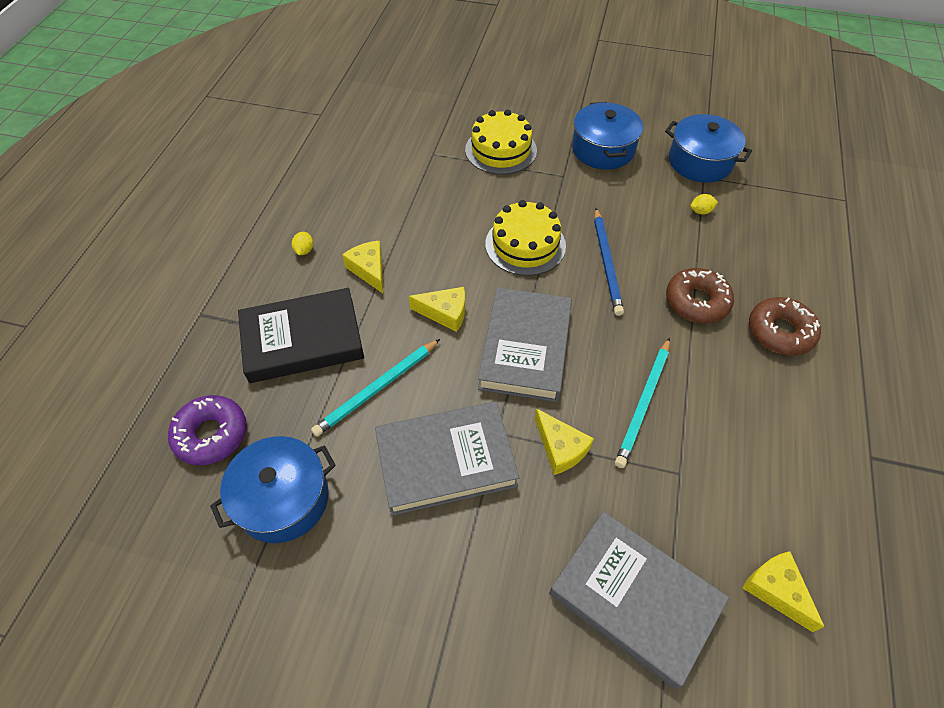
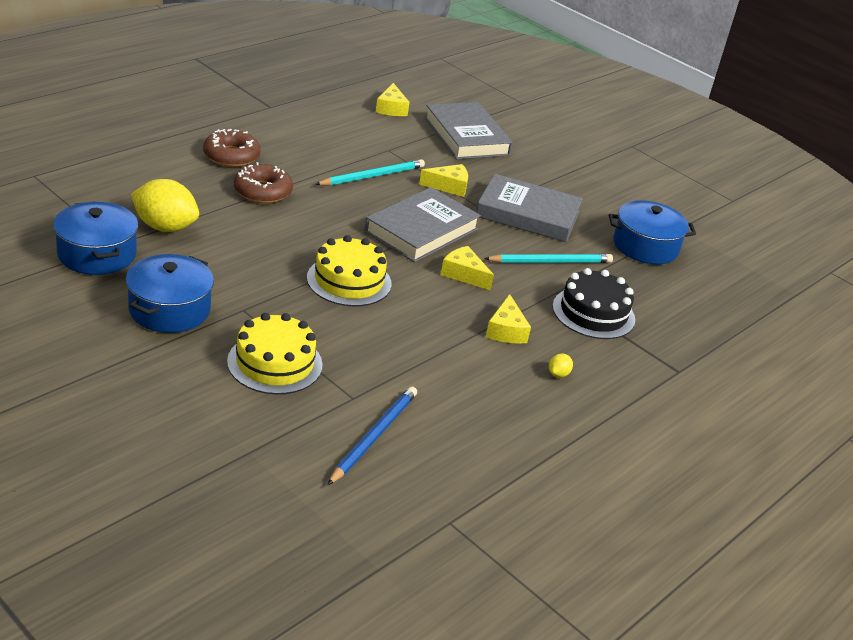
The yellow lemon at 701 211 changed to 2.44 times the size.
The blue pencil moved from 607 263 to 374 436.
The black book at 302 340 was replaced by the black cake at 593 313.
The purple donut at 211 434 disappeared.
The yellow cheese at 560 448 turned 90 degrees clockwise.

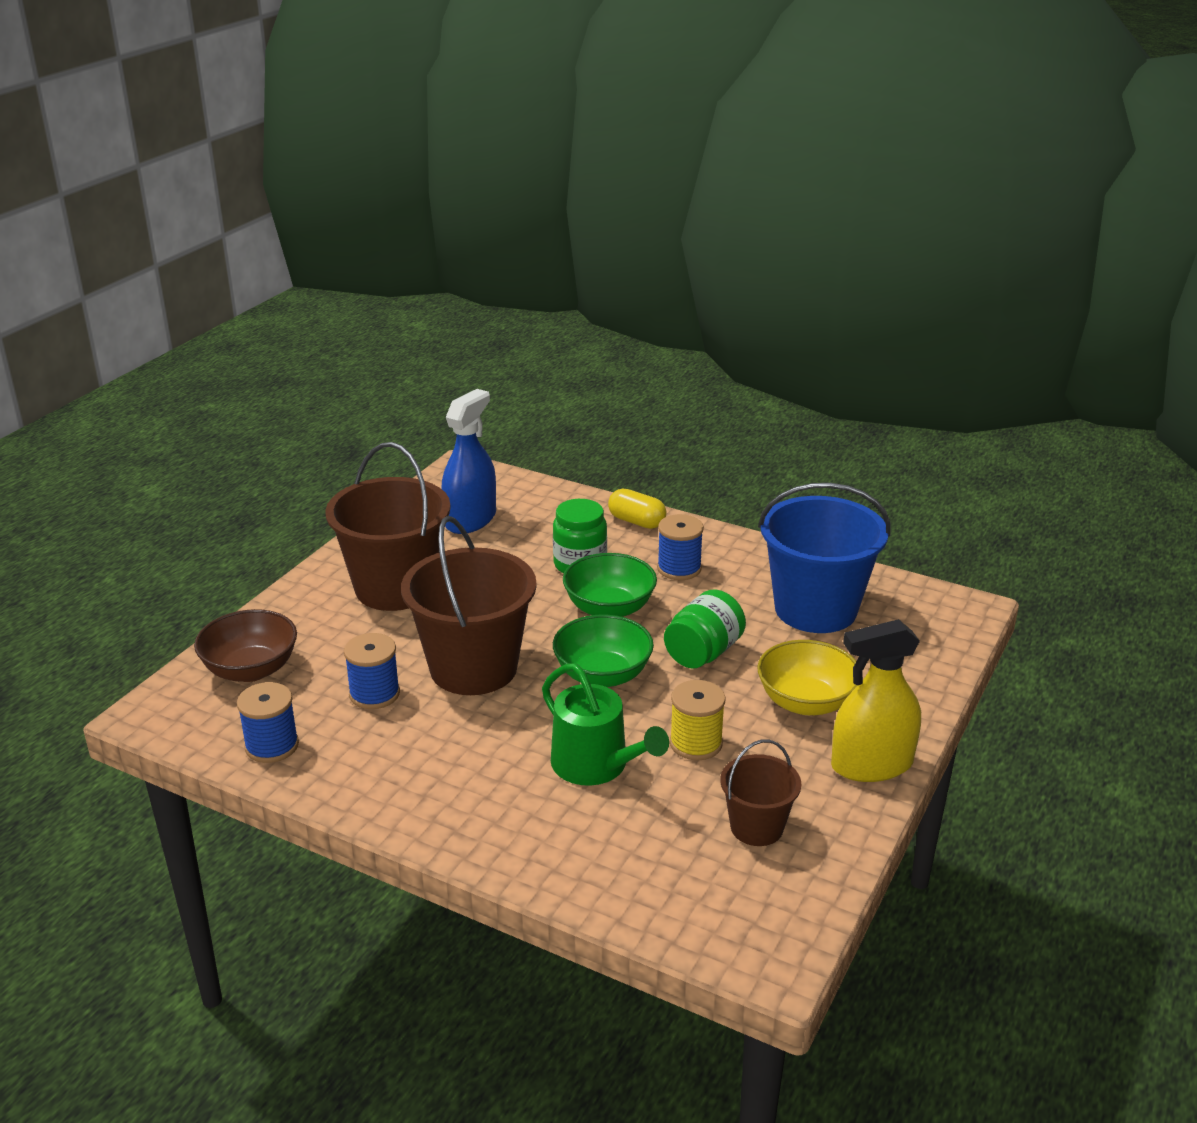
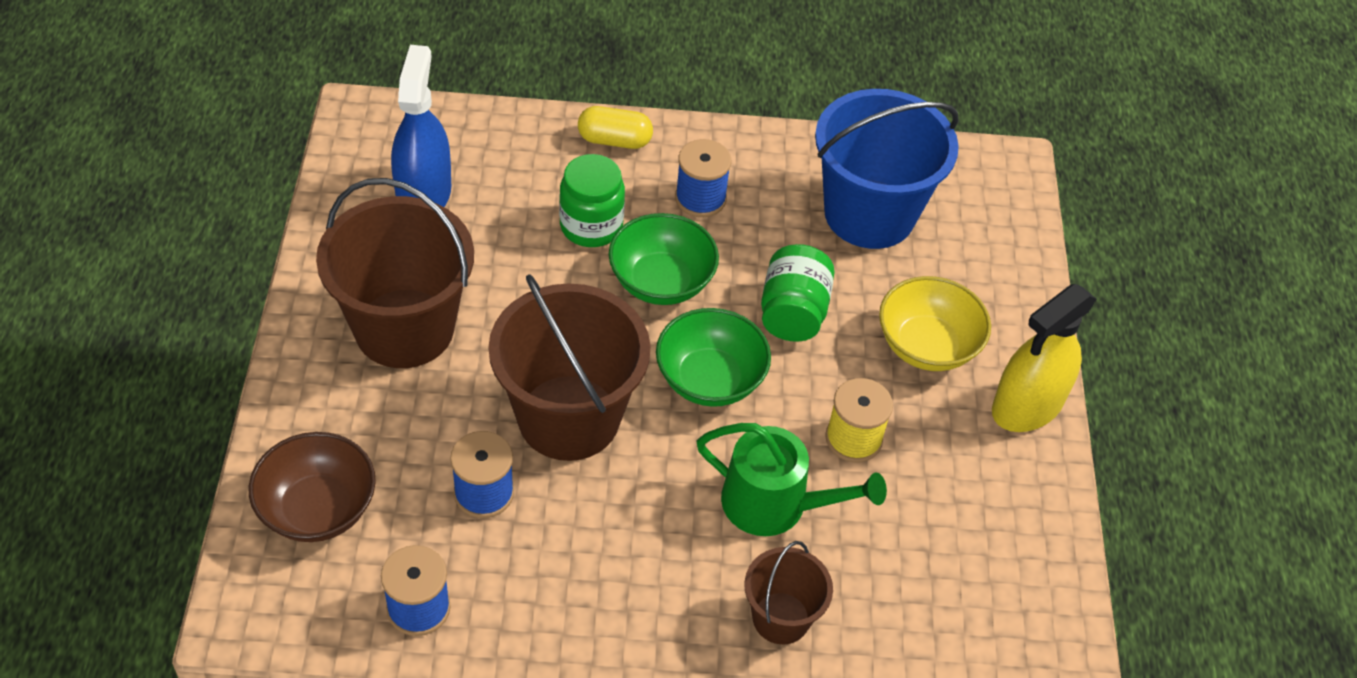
The brown bucket moved from 756 827 to 781 618.

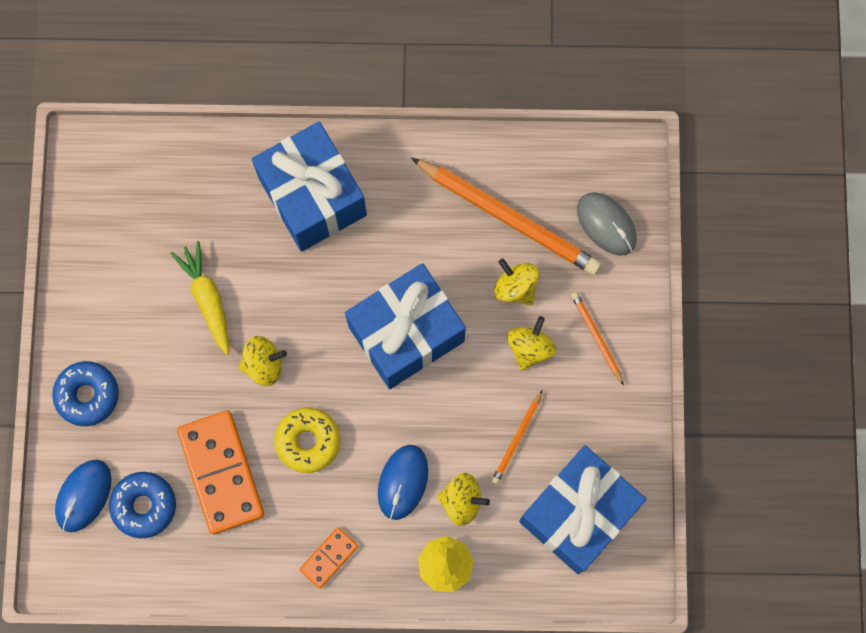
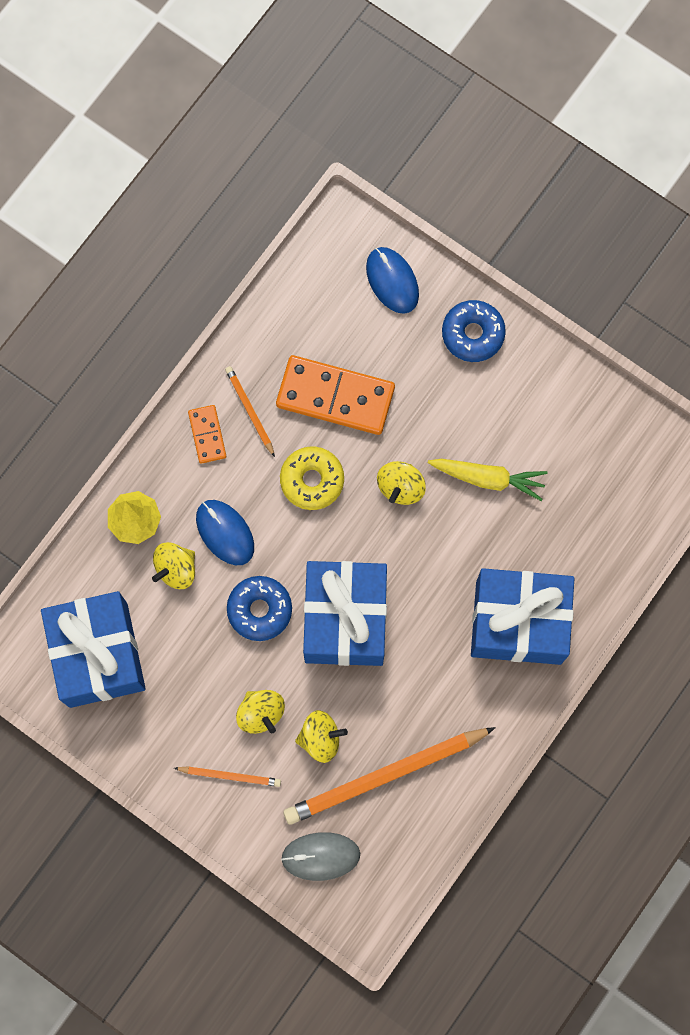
The orange pencil moved from 517 439 to 250 411.
The blue donut moved from 144 505 to 259 610.

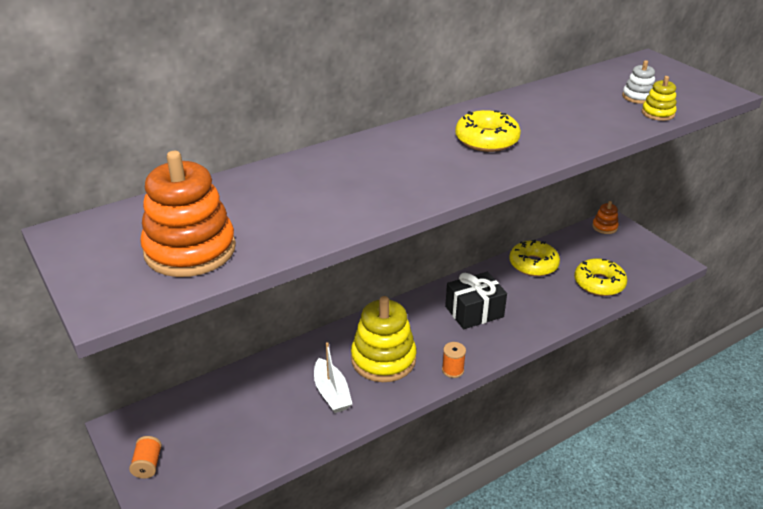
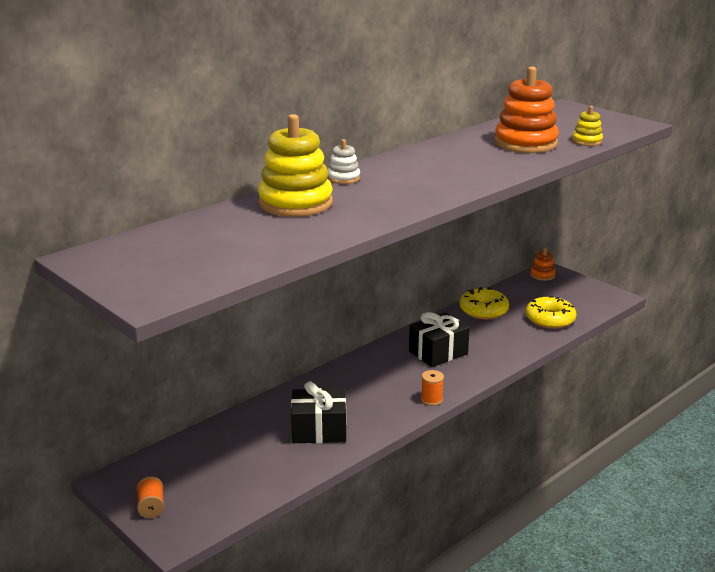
The white stacking toy moved from 638 97 to 343 178.
The yellow donut at 486 140 disappeared.
The orange stacking toy moved from 190 250 to 525 143.
The yellow stacking toy moved from 383 359 to 295 203.
The white boat at 331 393 was replaced by the black gift at 319 430.

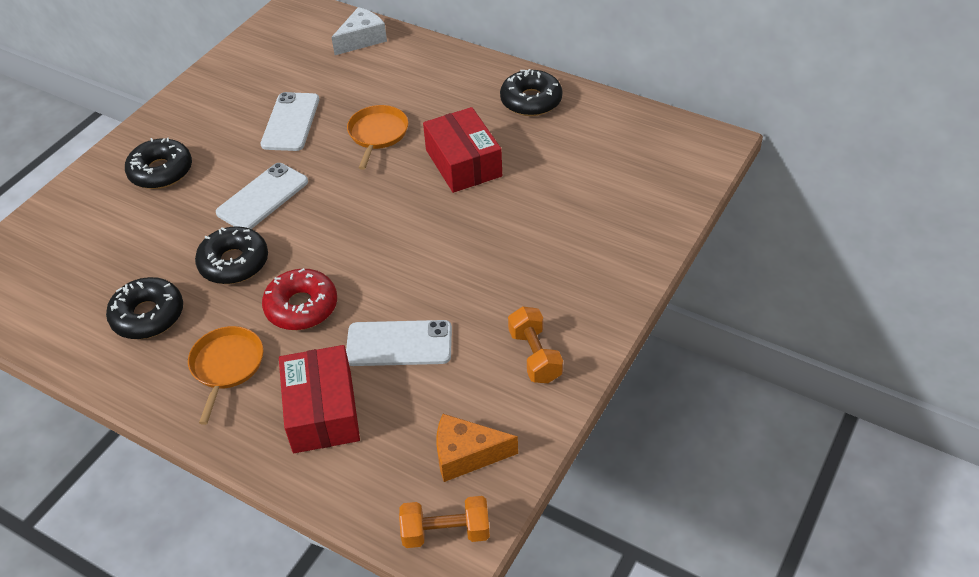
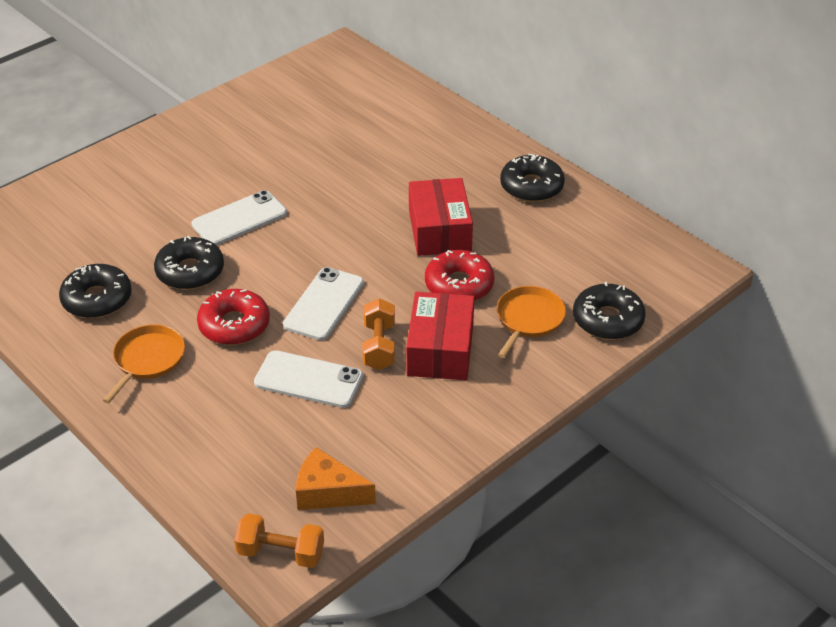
The white cheese at 362 39 disappeared.
The white phone moved from 291 122 to 324 304.
The orange pan moved from 377 134 to 528 319.
The black donut moved from 161 171 to 607 320.
The orange dumbbell moved from 535 356 to 379 346.
The red box moved from 322 411 to 440 350.
The red donut at 459 285 appeared.

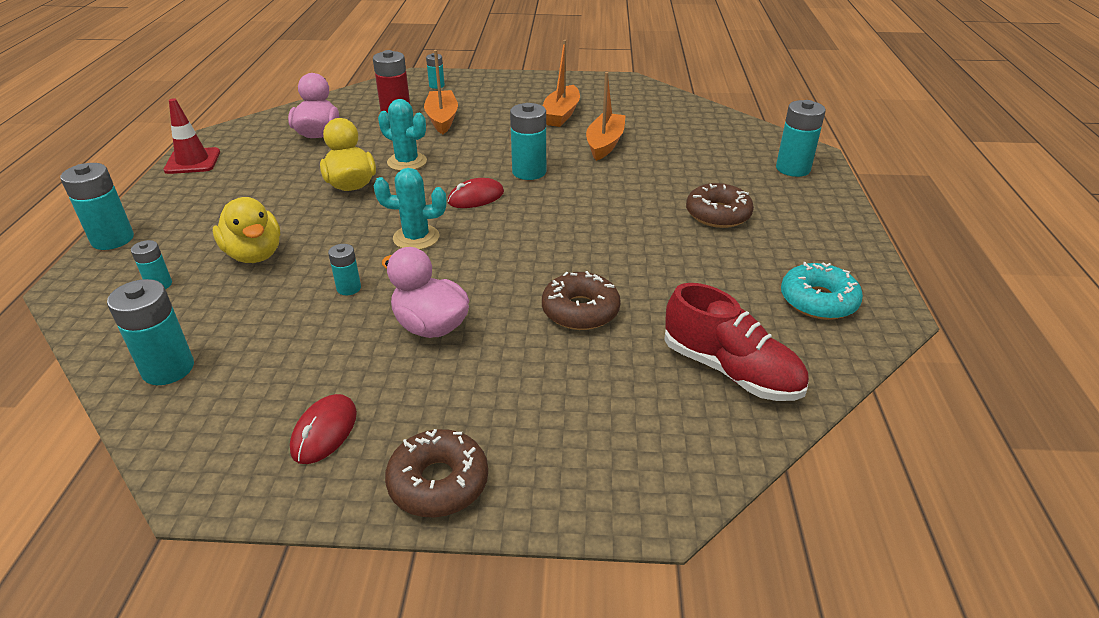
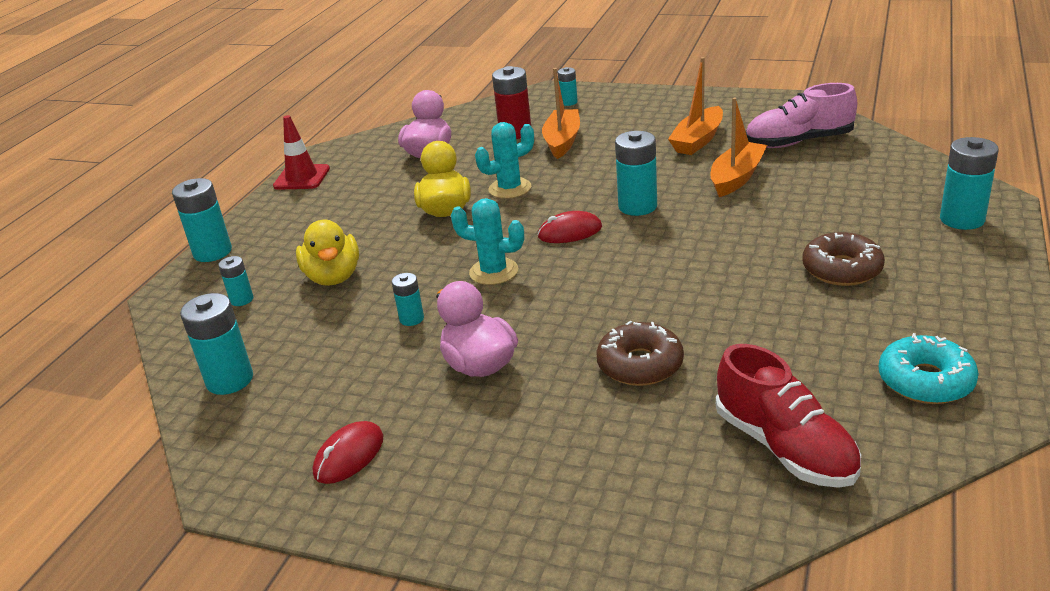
The turquoise cactus at 407 162 turned 75 degrees counterclockwise.
The brown donut at 438 482 disappeared.
The pink shoe at 798 142 appeared.

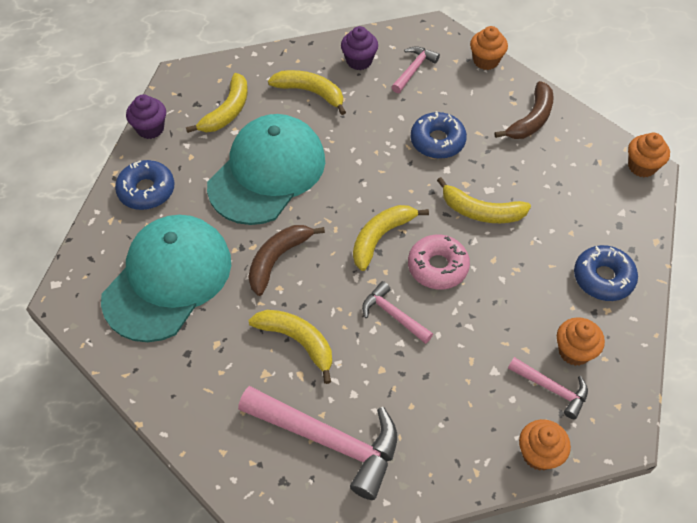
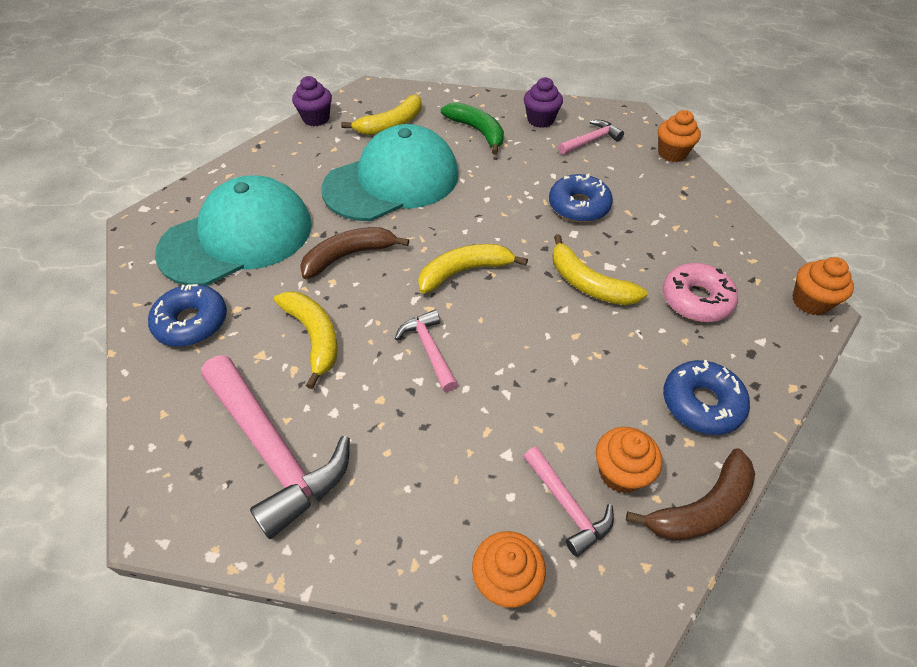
The yellow banana at 311 93 became the green banana at 477 131.
The brown banana moved from 531 119 to 701 508.
The blue donut moved from 146 190 to 192 322.
The pink donut moved from 437 267 to 696 300.

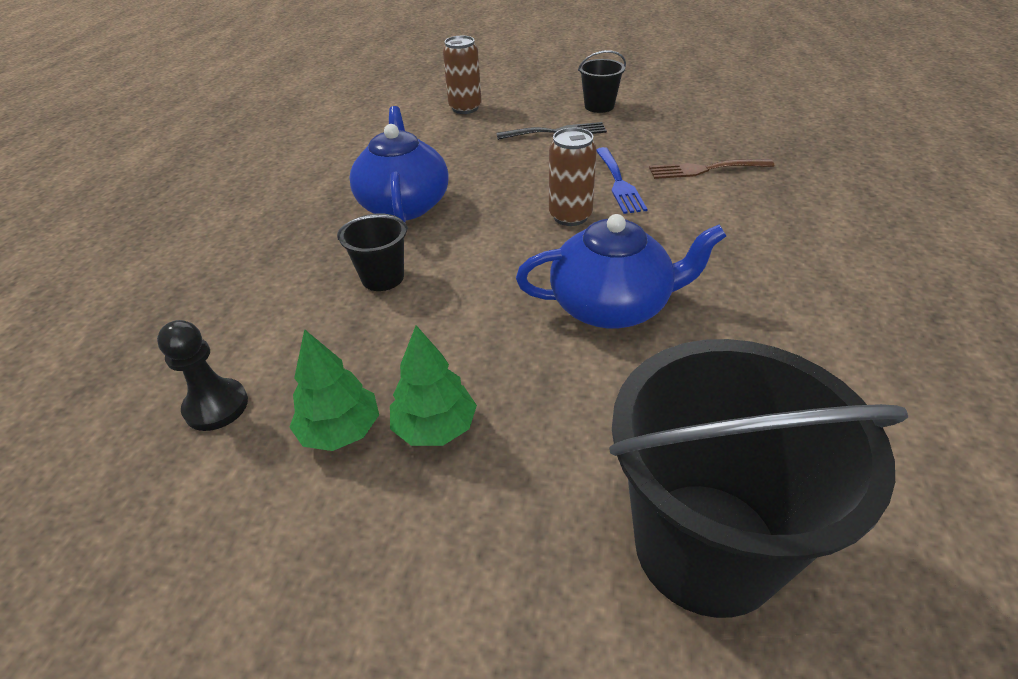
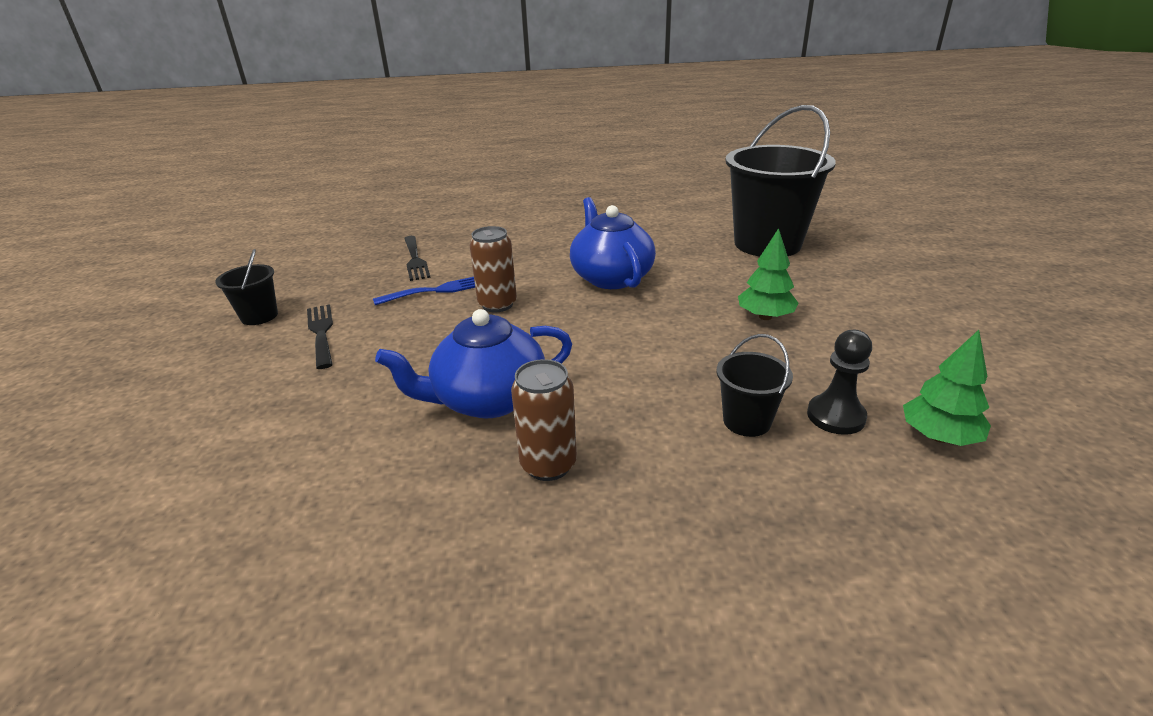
The brown can moved from 465 108 to 548 465.
The brown fork at 705 169 became the black fork at 415 260.
The black bucket moved from 382 277 to 747 421.
The green tree moved from 340 431 to 939 437.

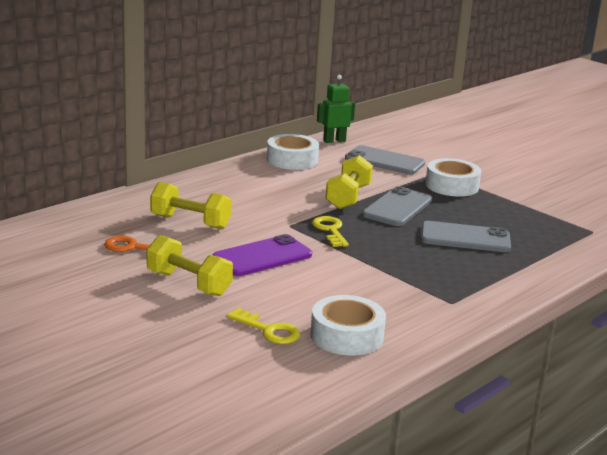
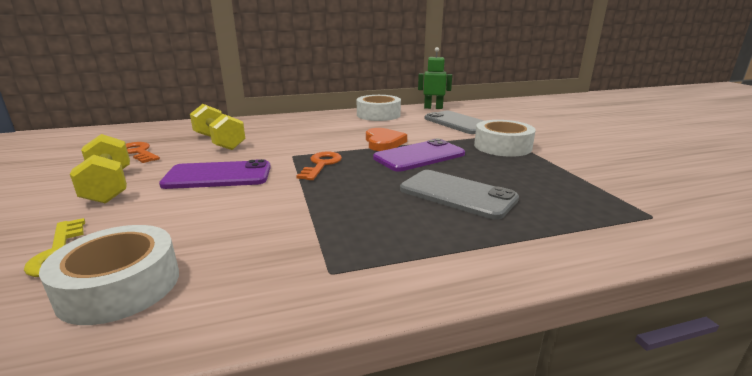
The yellow dumbbell at 348 197 was replaced by the orange heart at 383 142.
The grey phone at 397 207 became the purple phone at 419 156.
The yellow key at 330 230 became the orange key at 321 165.

